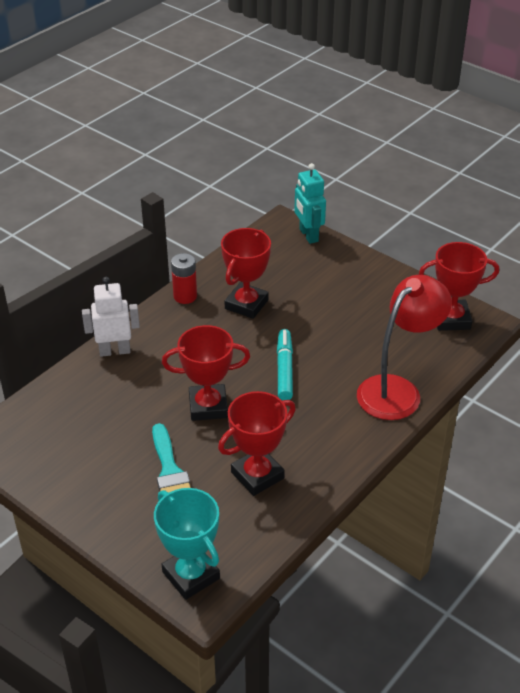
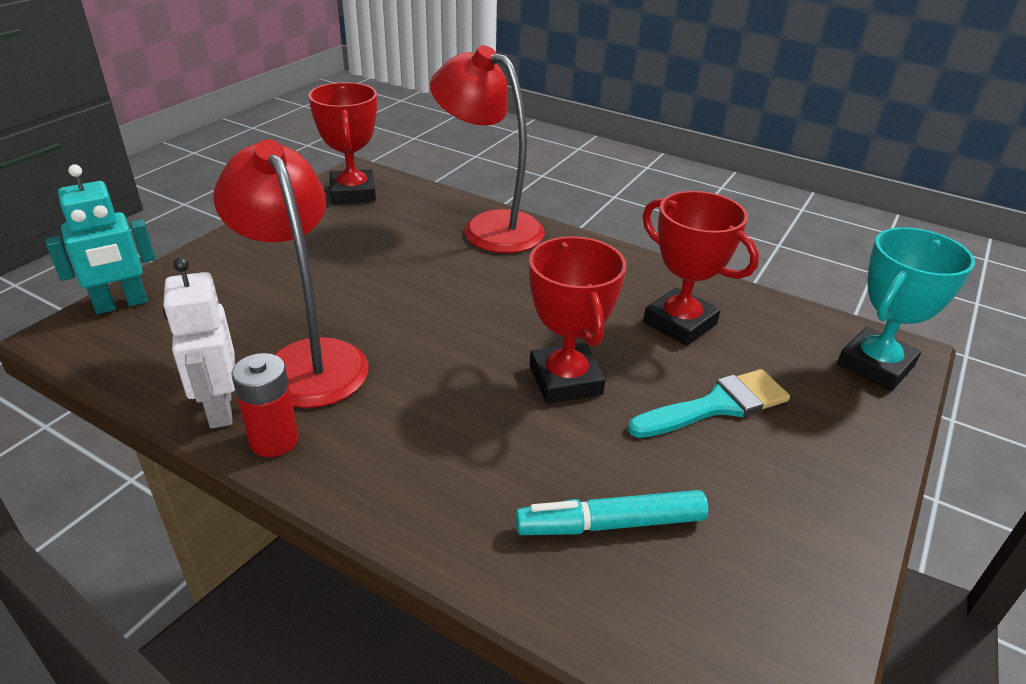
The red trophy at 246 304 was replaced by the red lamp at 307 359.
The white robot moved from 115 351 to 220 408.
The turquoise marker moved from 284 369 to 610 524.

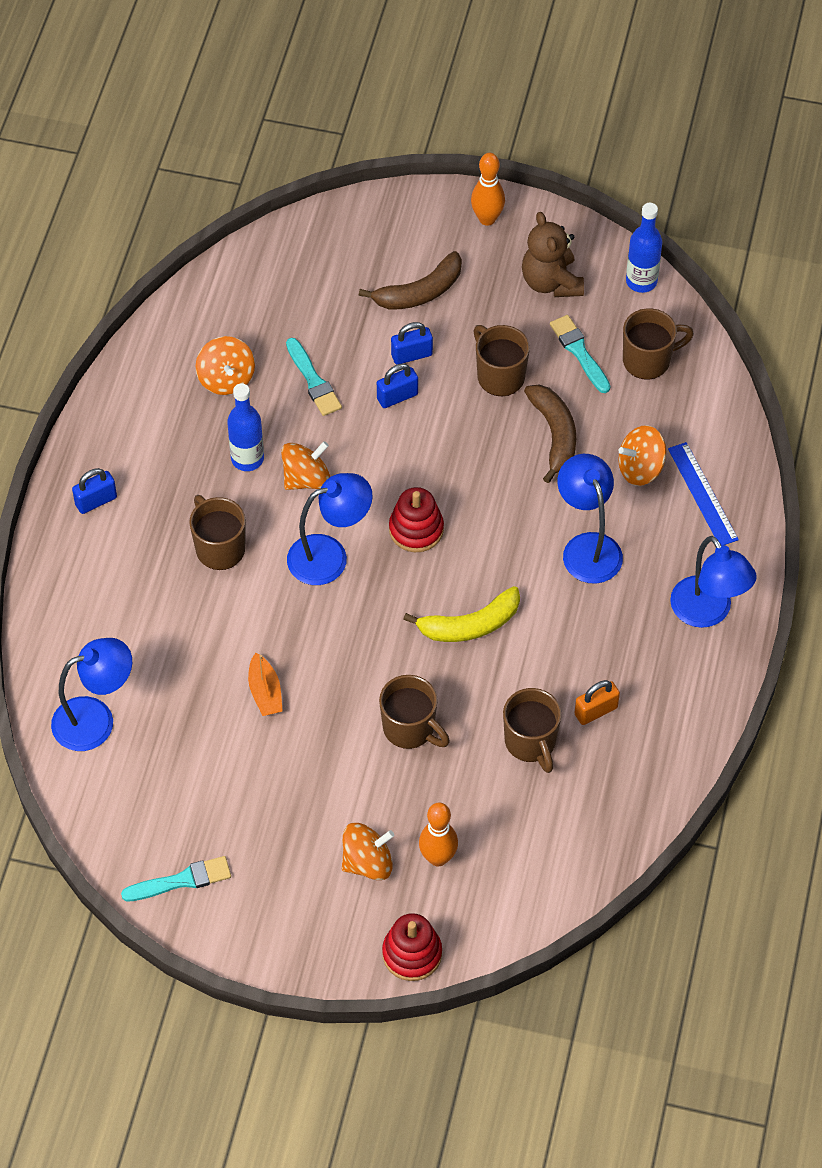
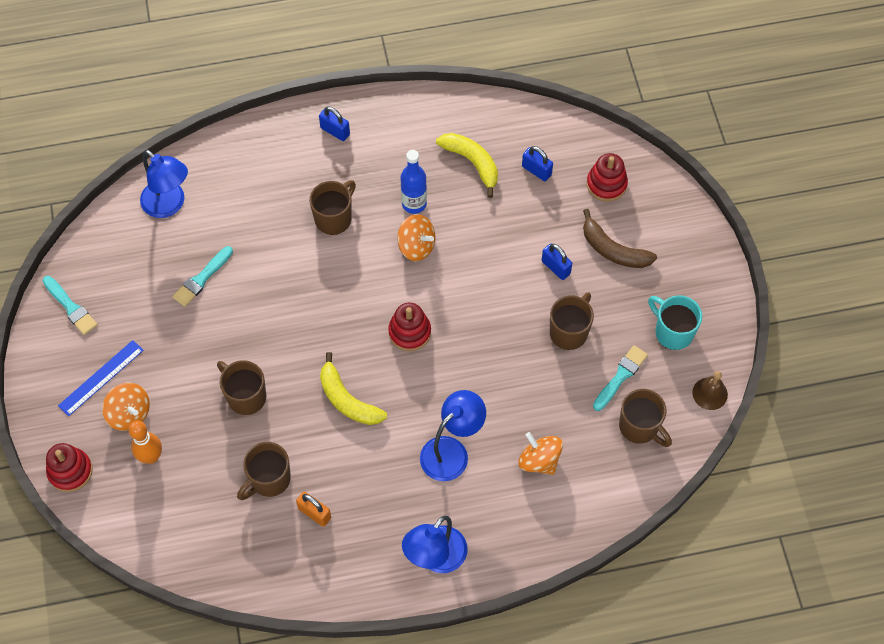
The orange bowling pin at 487 219 disappeared.
The blue bottle at 641 281 was replaced by the brown bell at 710 393.
The brown teddy bear at 551 282 was replaced by the turquoise mug at 672 332.
The orange spinning top at 226 379 was replaced by the yellow banana at 472 163.
The turquoise brush moved from 313 380 to 202 278.
The blue padlock moved from 397 397 to 536 170.
The brown banana at 554 435 disappeared.
The blue ruler moved from 703 494 to 101 378.
The blue lamp at 329 556 disappeared.
The orange boat at 265 692 disappeared.
The brown mug at 410 728 turned 120 degrees clockwise.
The red stacking toy at 606 184 appeared.

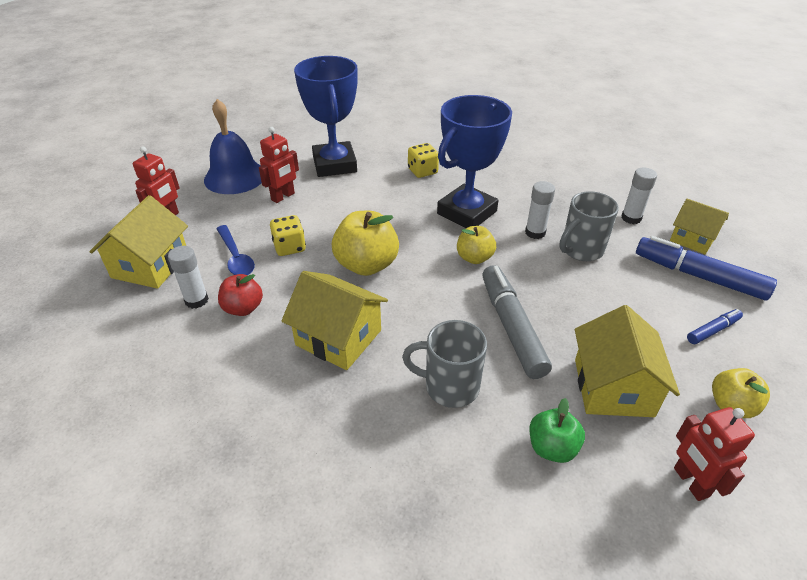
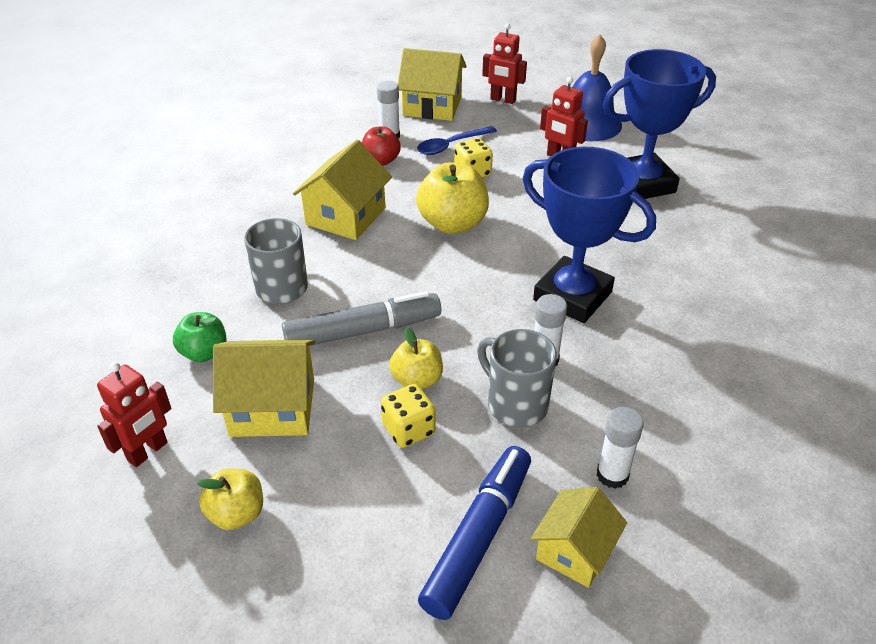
The yellow dice moved from 422 171 to 408 430.
The yellow apple moved from 474 258 to 417 380.
The blue marker at 712 330 disappeared.
The red robot at 690 482 turned 150 degrees clockwise.

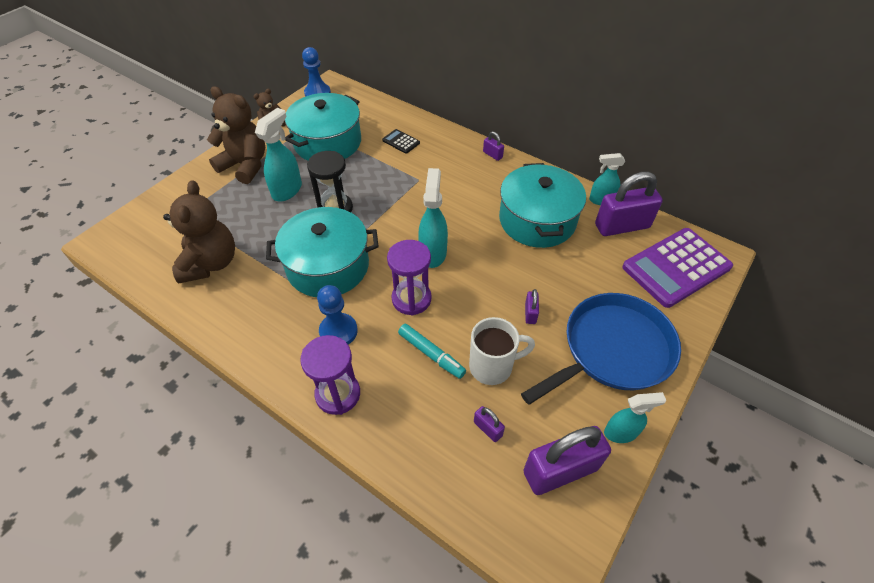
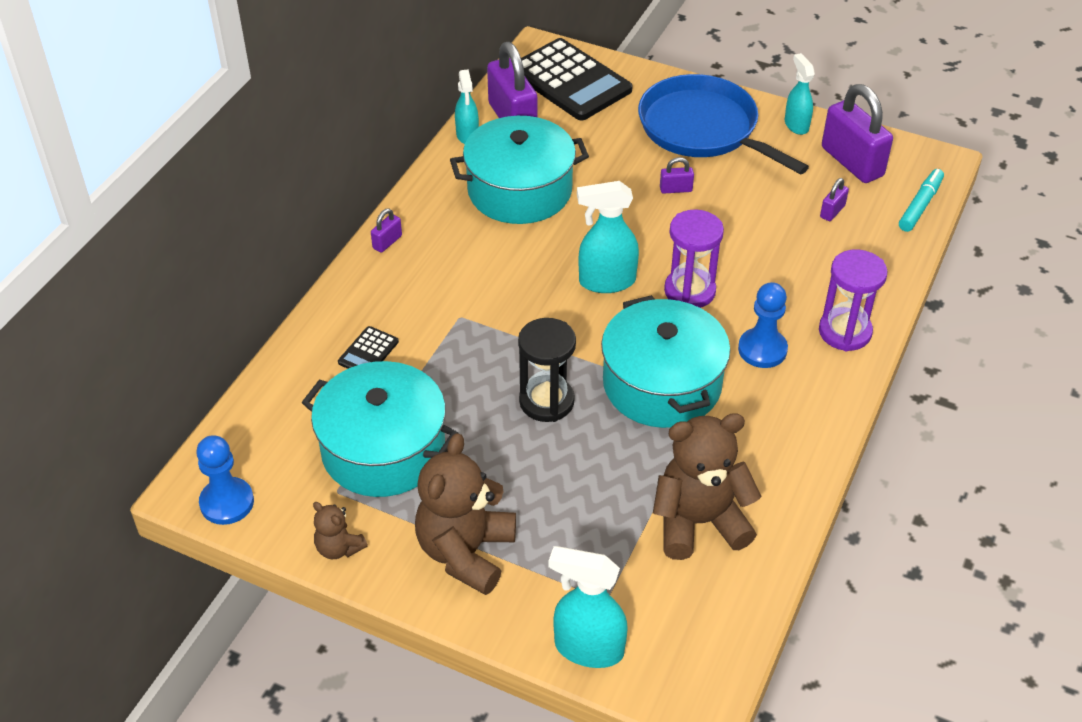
The turquoise spray bottle moved from 287 190 to 588 648.
The purple calculator at 676 267 became the black calculator at 570 81.
The white mug at 492 366 disappeared.
The turquoise marker moved from 431 354 to 920 206.

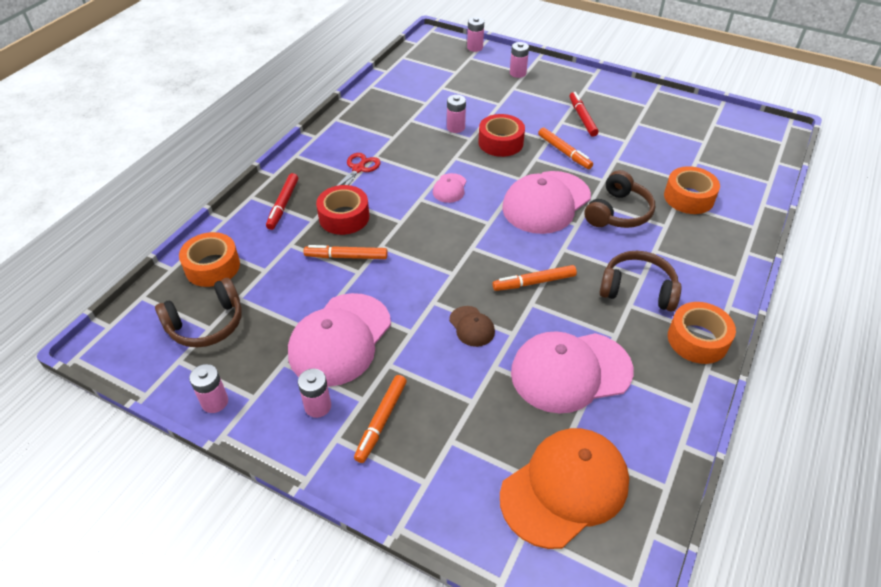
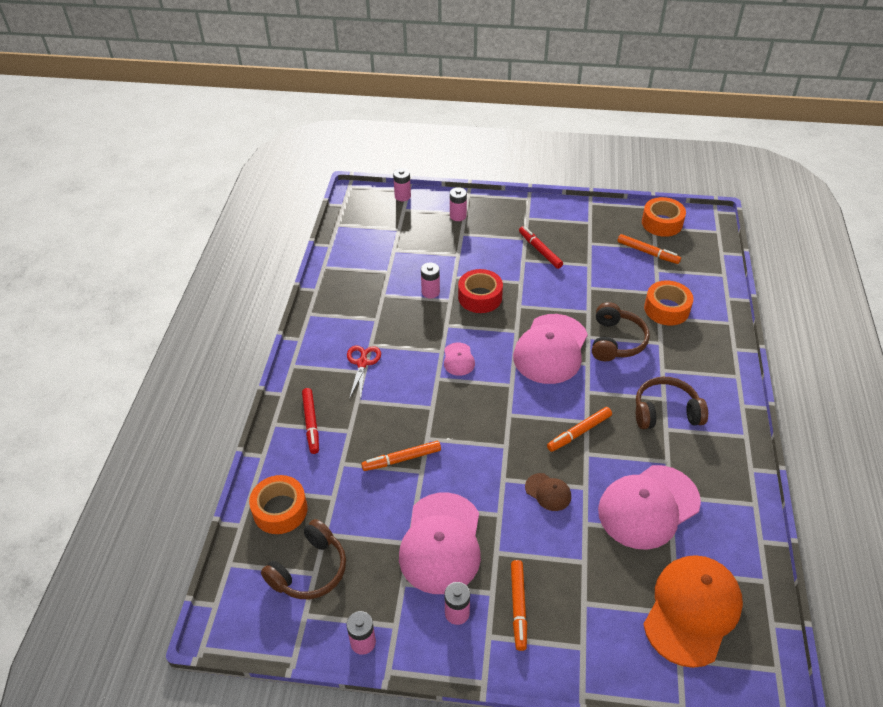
The orange marker moved from 564 152 to 647 252.
The red tape at 344 217 disappeared.
The orange tape moved from 697 340 to 662 223.

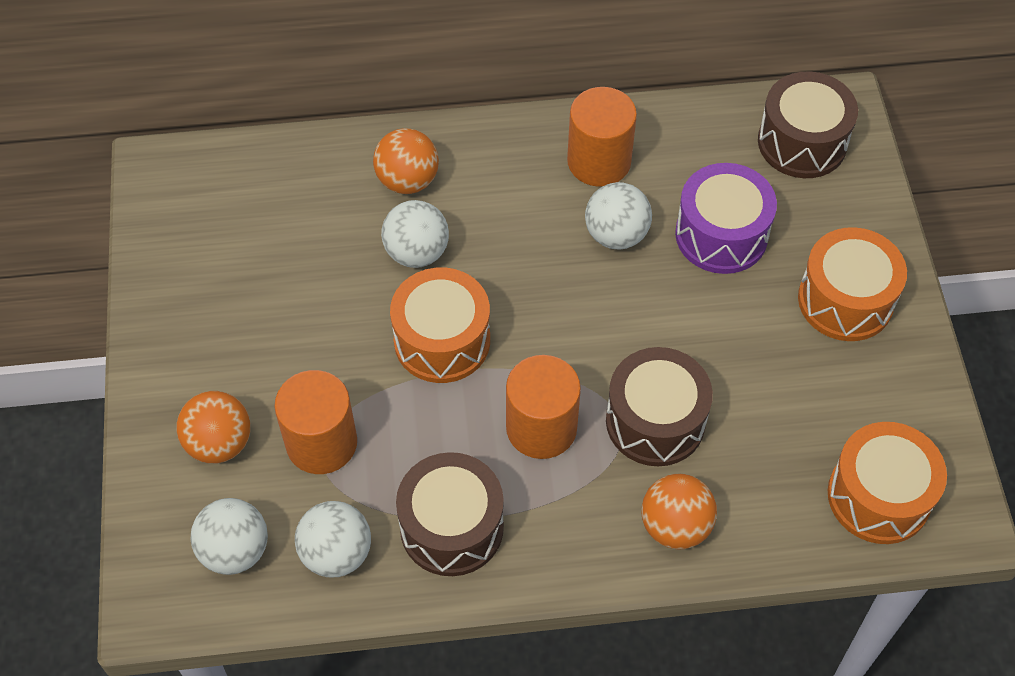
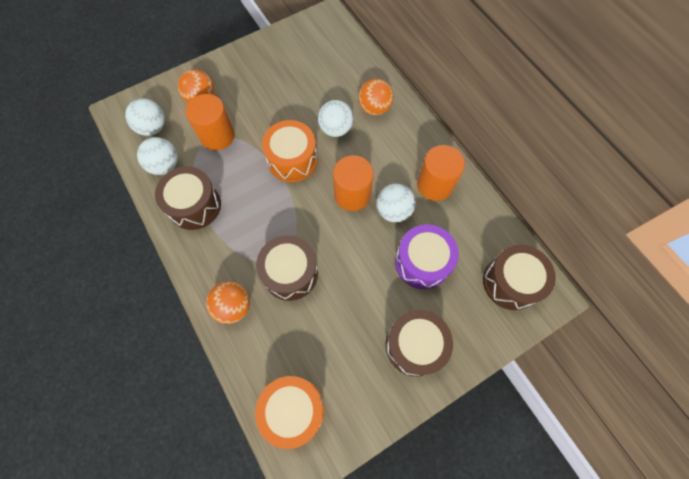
The orange drum at 845 300 became the brown drum at 414 345.
The orange cylinder moved from 541 427 to 352 194.

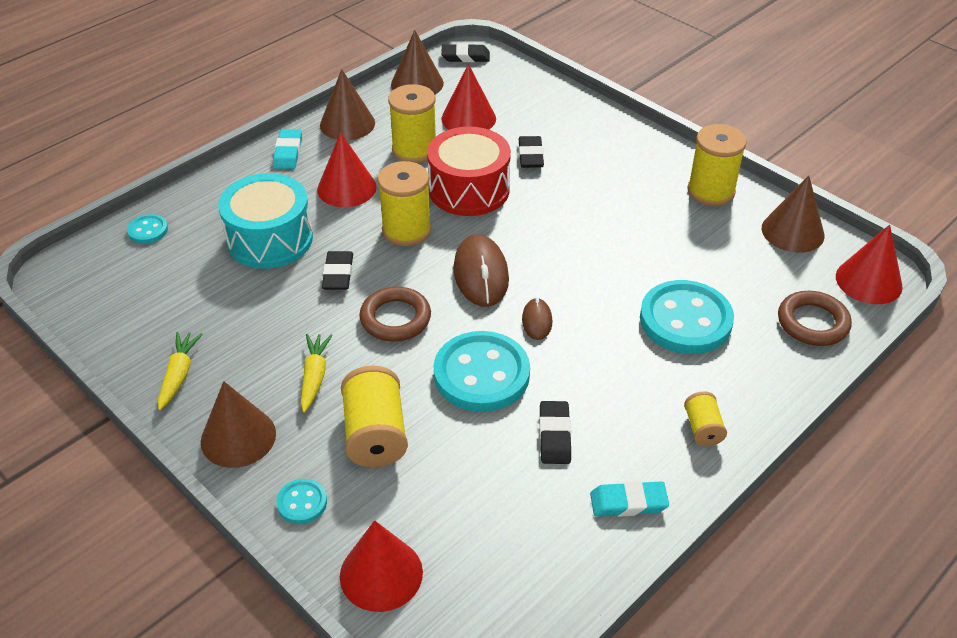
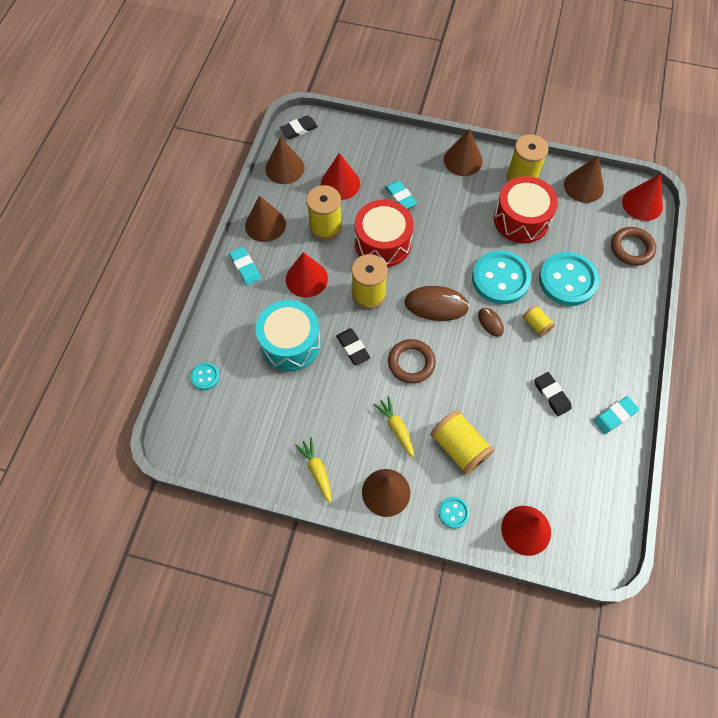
The black eraser at 530 155 became the turquoise eraser at 400 197.
The brown mouse at 481 274 turned 45 degrees counterclockwise.
The turquoise button moved from 481 374 to 500 279.
The yellow spool moved from 702 428 to 536 325.
The brown cone at 463 160 appeared.
The red drum at 521 219 appeared.

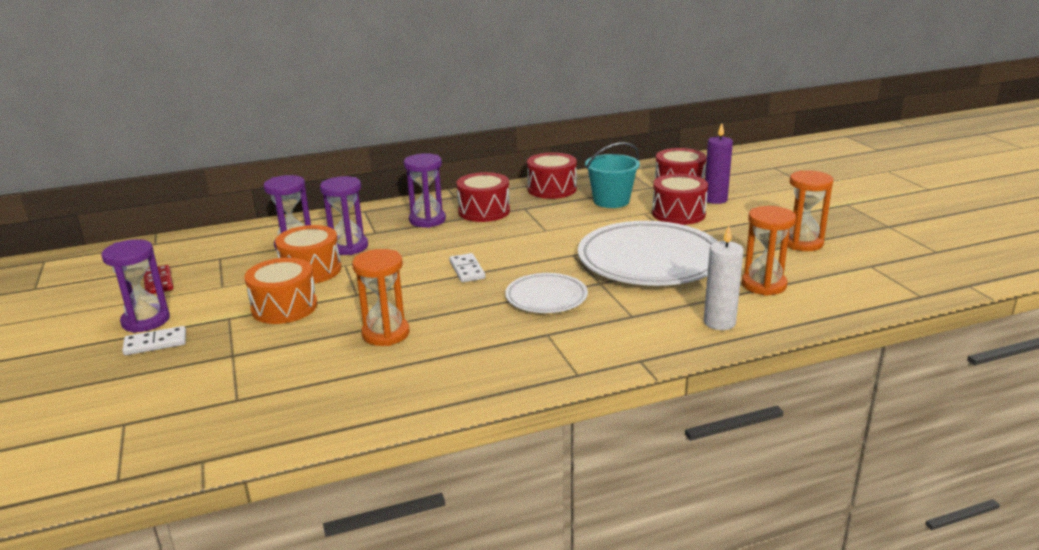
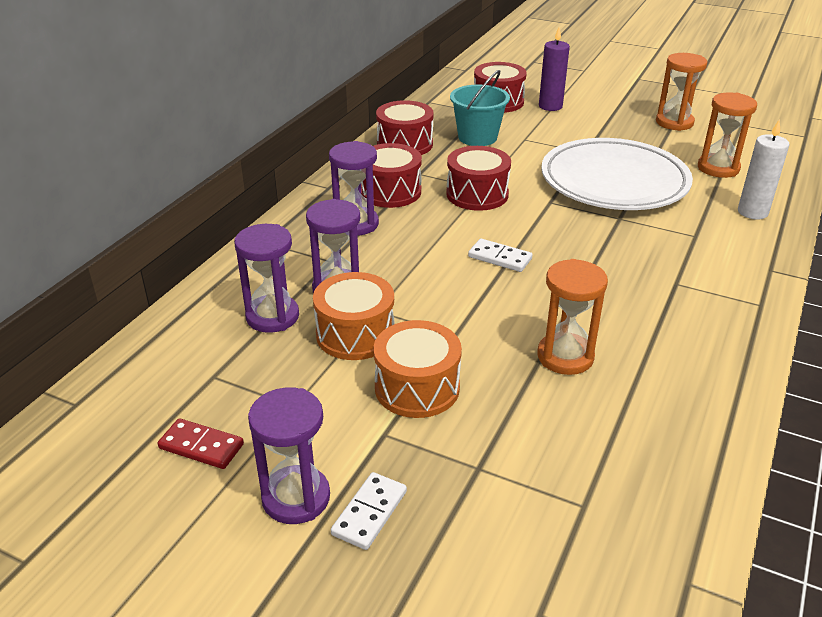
The red drum moved from 678 214 to 477 194.
The white plate at 546 297 disappeared.

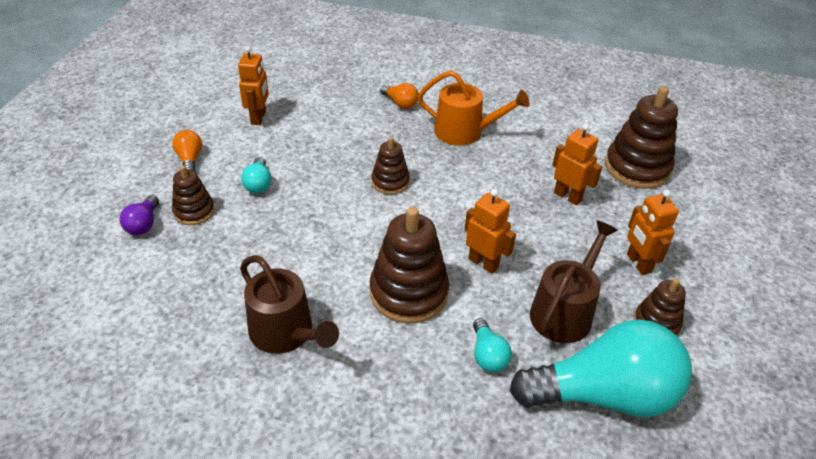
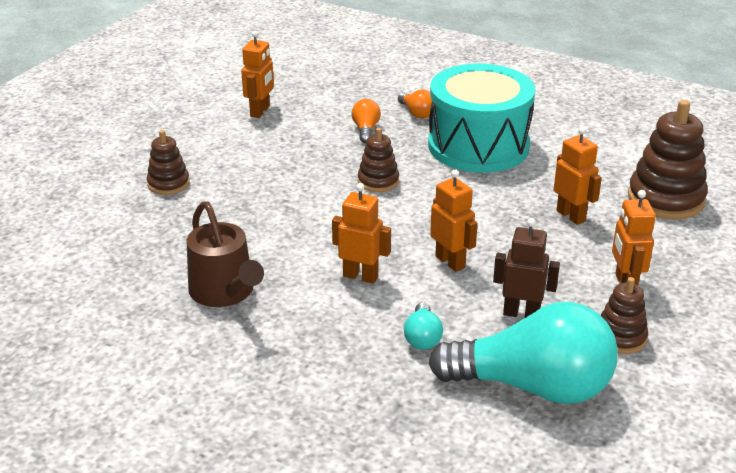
The orange watering can at 464 132 was replaced by the turquoise drum at 478 146.
The orange light bulb moved from 190 159 to 366 130.
The turquoise light bulb at 258 184 disappeared.
The purple light bulb at 143 224 disappeared.
The brown stacking toy at 408 292 was replaced by the orange robot at 360 276.
The brown watering can at 564 311 was replaced by the brown robot at 521 313.

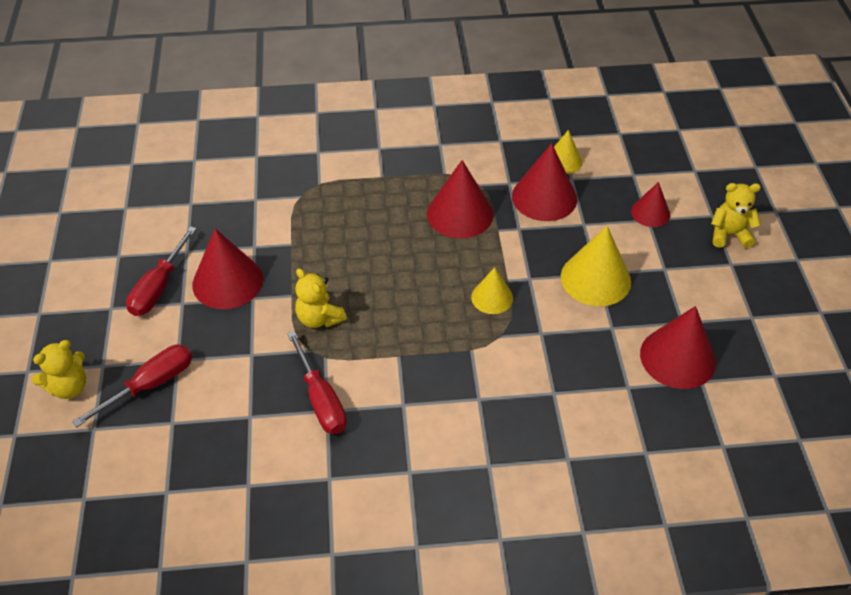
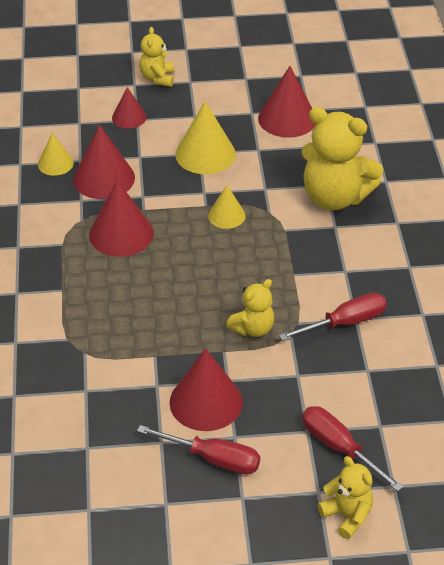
The yellow teddy bear at 335 197 appeared.

